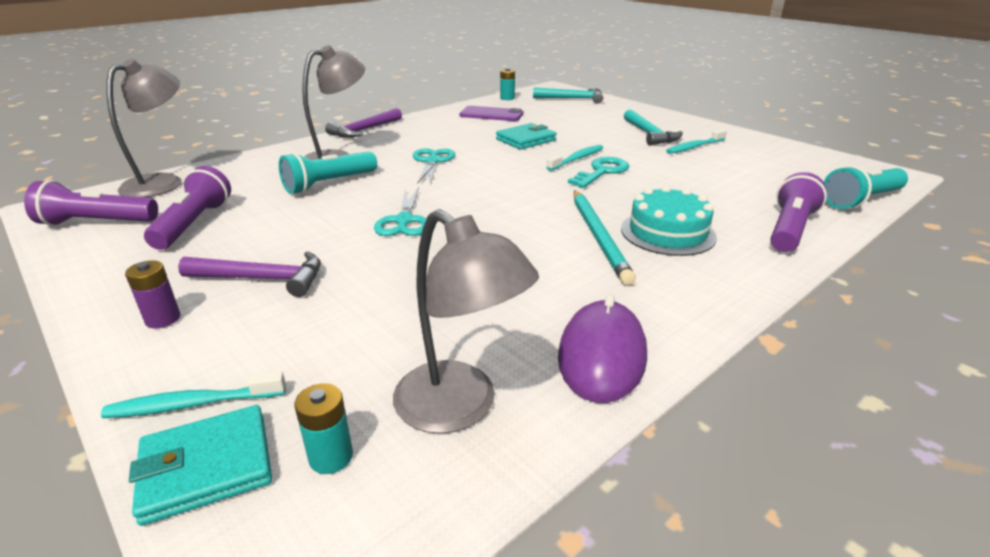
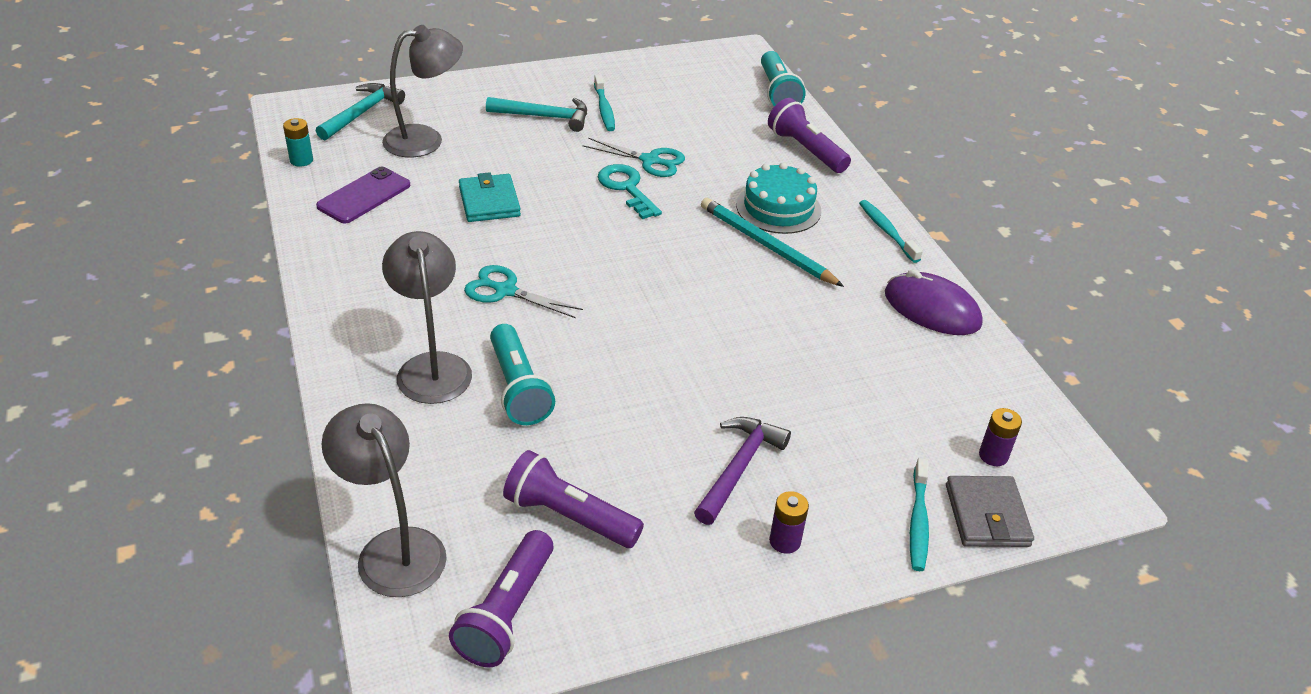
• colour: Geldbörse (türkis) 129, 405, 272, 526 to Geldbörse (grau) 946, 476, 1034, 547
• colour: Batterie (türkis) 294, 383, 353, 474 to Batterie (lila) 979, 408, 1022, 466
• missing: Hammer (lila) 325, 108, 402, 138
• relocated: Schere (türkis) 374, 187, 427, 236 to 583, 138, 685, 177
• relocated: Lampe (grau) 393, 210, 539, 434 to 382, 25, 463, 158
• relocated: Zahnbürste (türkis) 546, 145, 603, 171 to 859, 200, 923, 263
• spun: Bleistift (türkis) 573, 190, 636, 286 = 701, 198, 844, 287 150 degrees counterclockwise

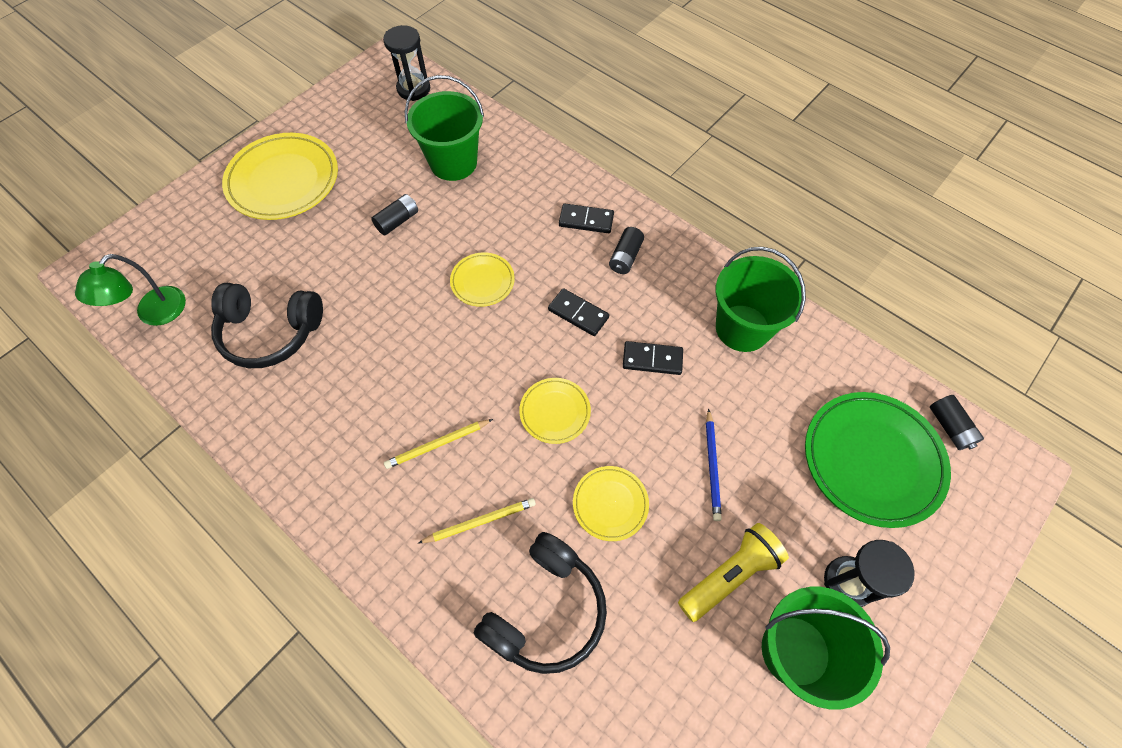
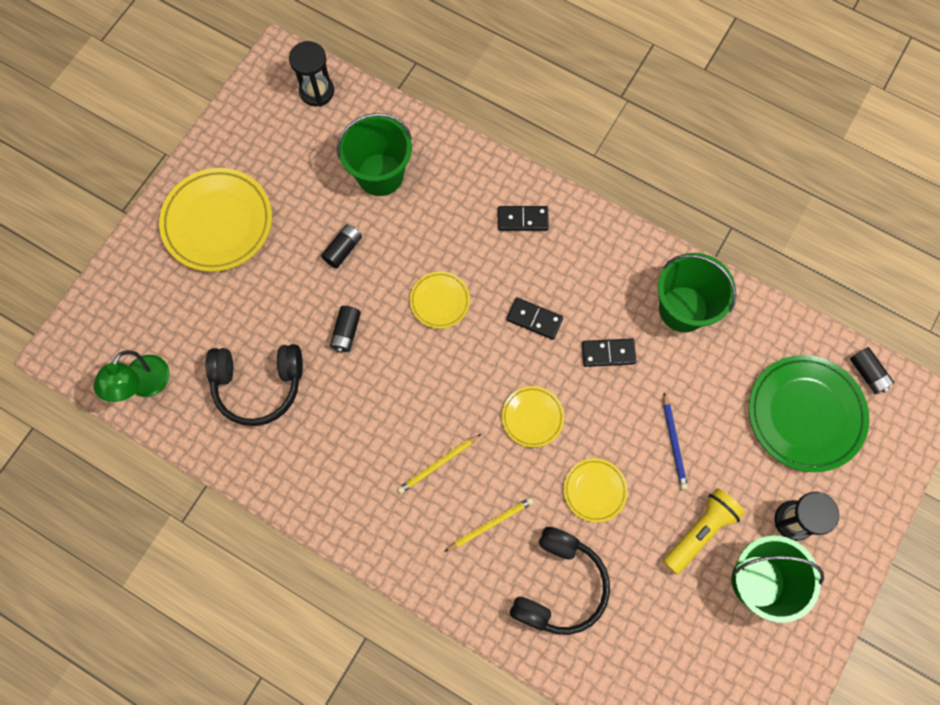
• relocated: Batterie (schwarz) 609, 227, 644, 274 to 330, 306, 361, 353

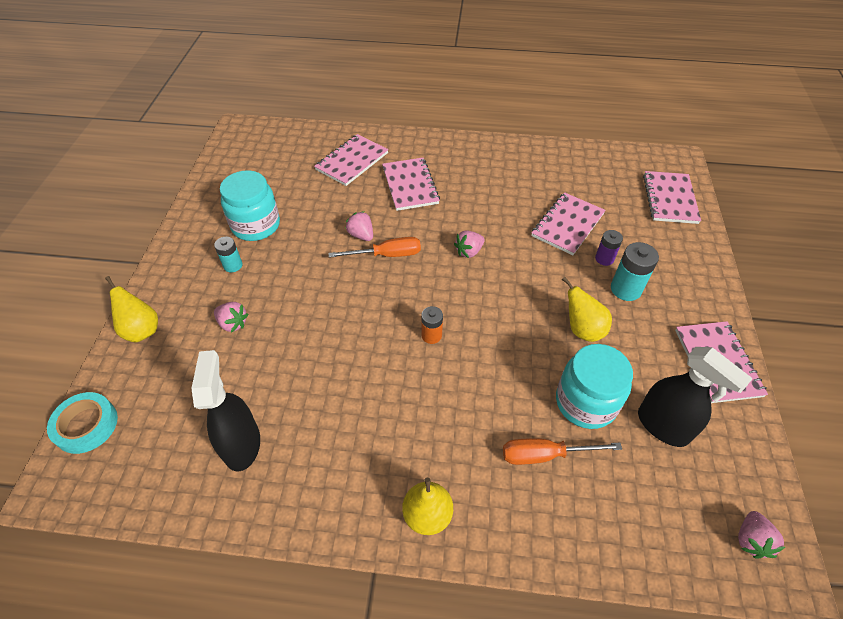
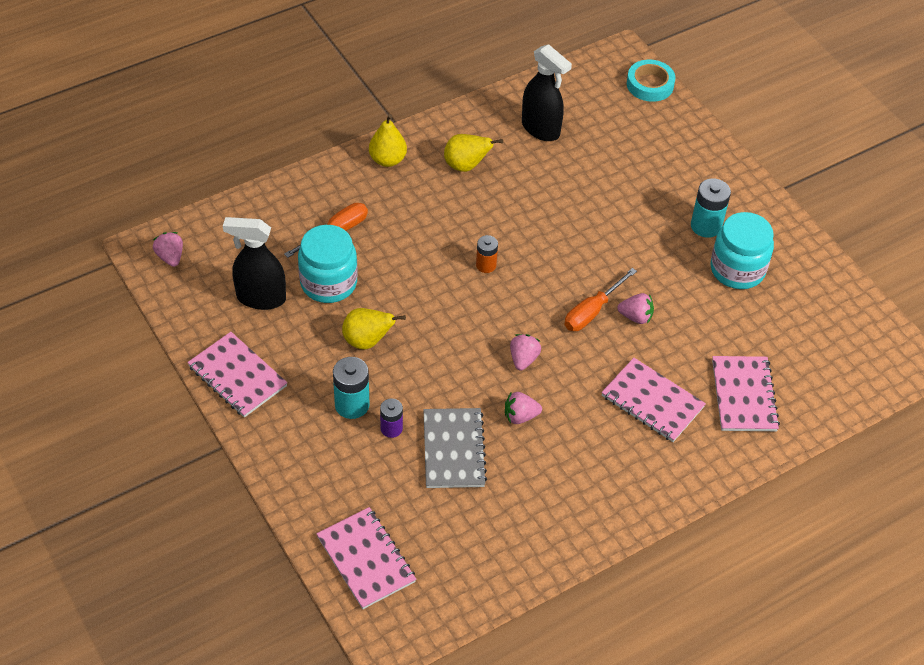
• relocated: Birne (gelb) 105, 276, 158, 343 to 444, 134, 503, 172
• size: Batterie (türkis) 214, 237, 242, 273 = 691, 178, 731, 238 x1.58
• relocated: Erdbeere (rosa) 214, 302, 249, 333 to 505, 392, 542, 424
• colour: Notizbuch (rosa) 531, 192, 606, 255 to Notizbuch (grau) 423, 408, 487, 488

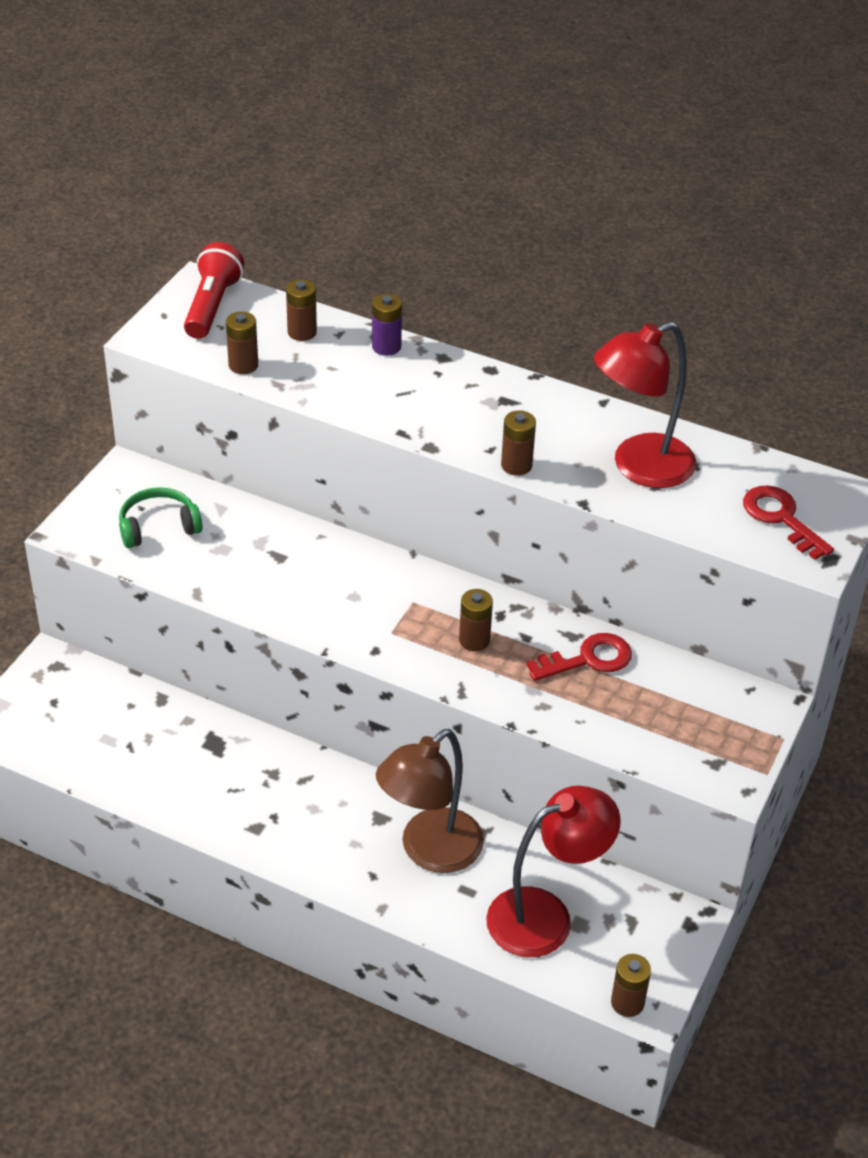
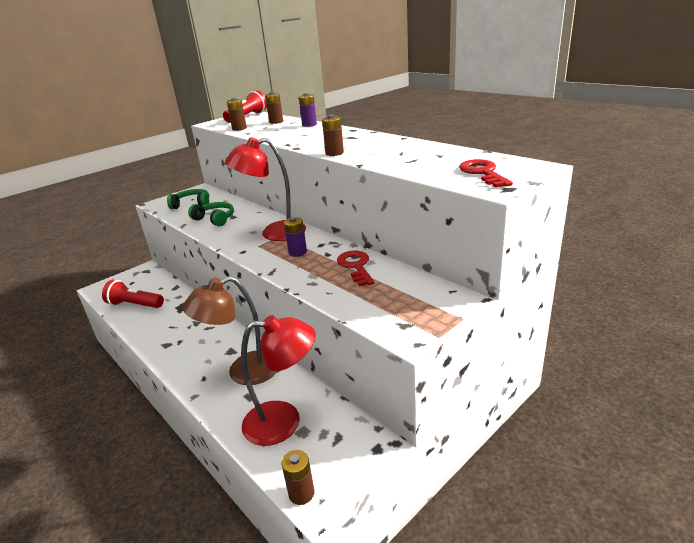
• colour: Batterie (braun) 459, 589, 493, 651 to Batterie (lila) 284, 217, 307, 257
• spun: Schlüssel (rot) 526, 633, 632, 681 = 337, 251, 374, 286 105 degrees counterclockwise
• relocated: Lampe (rot) 594, 321, 696, 488 to 225, 137, 306, 241
• appeared: Taschenlampe (rot) 102, 280, 164, 308
• appeared: Kopfhörer (grün) 188, 202, 234, 226

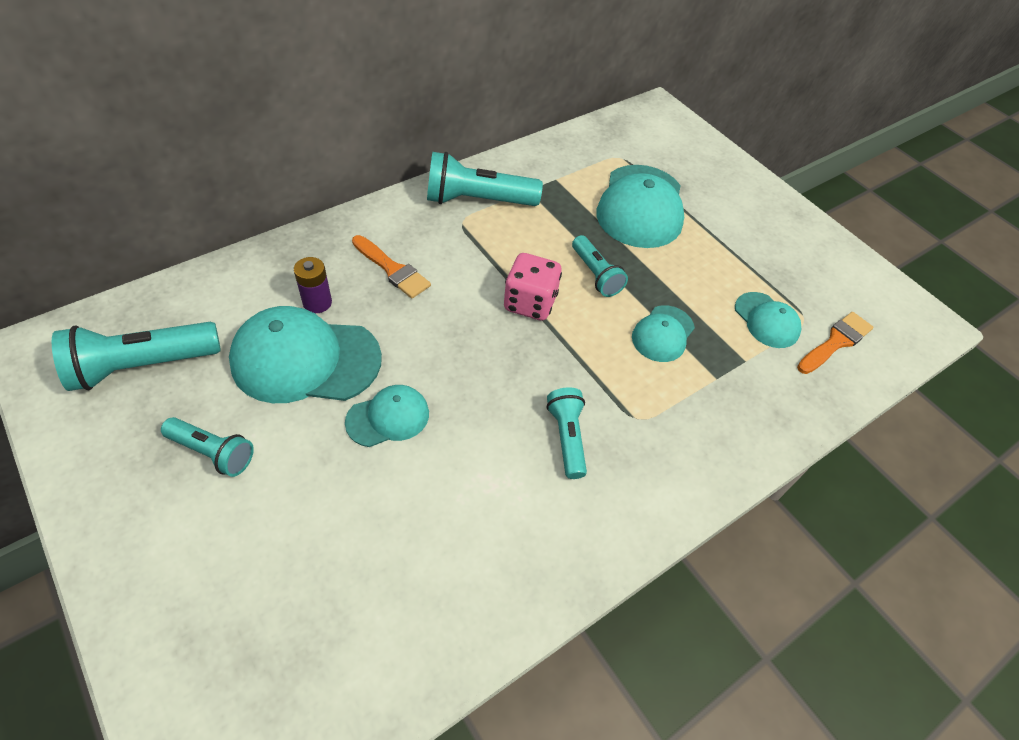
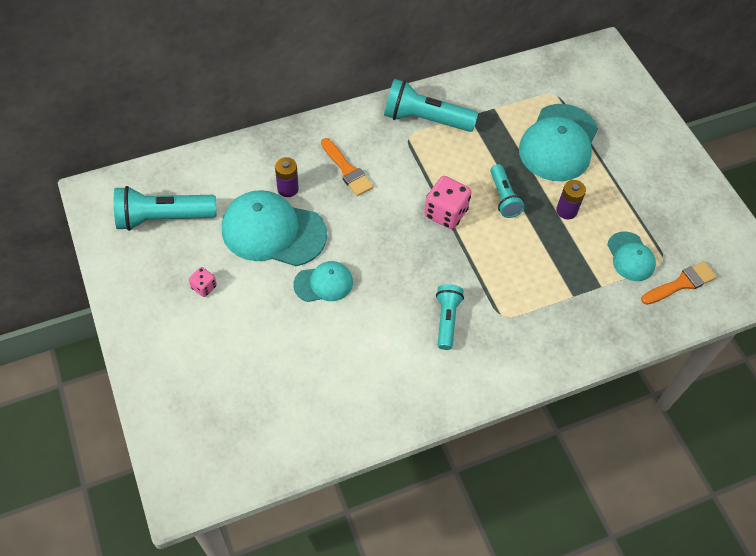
• exchanged: Taschenlampe (türkis) 161, 417, 254, 477 to Spielwürfel (rosa) 189, 267, 217, 297
• missing: Kappe (türkis) 632, 305, 695, 362
• appeared: Batterie (lila) 556, 180, 586, 219

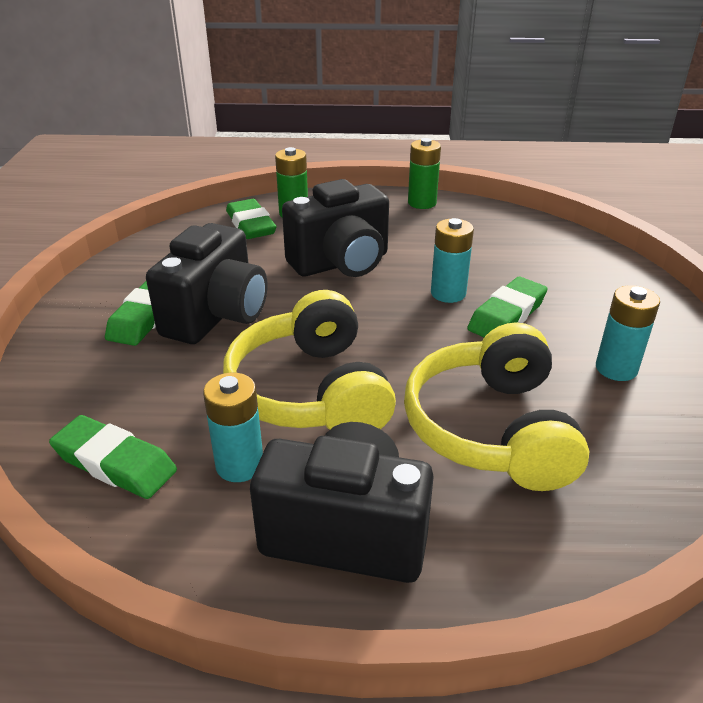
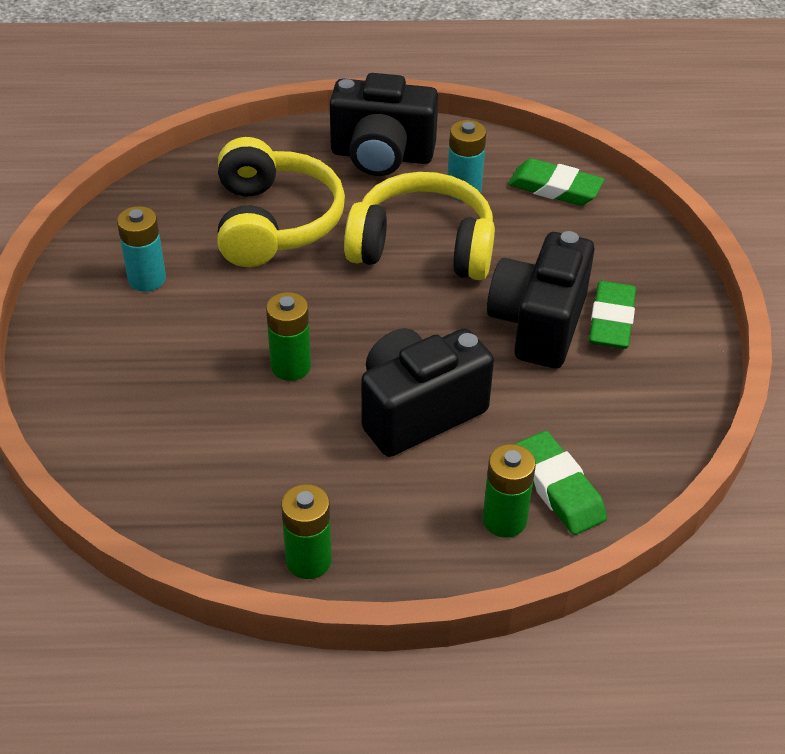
• spun: Kopfhörer (gelb) 223, 290, 396, 430 = 344, 172, 495, 280 60 degrees counterclockwise
• colour: Batterie (türkis) 431, 218, 474, 303 to Batterie (grün) 266, 292, 311, 381
• missing: Radiergummi (grün) 467, 277, 548, 337

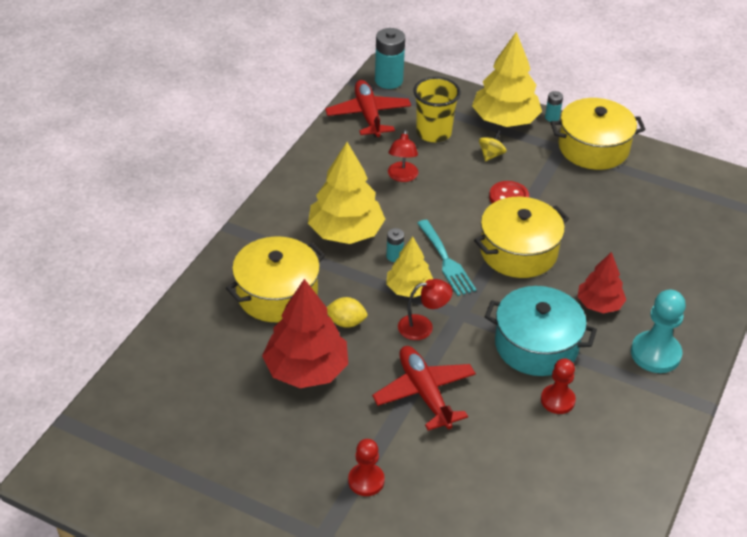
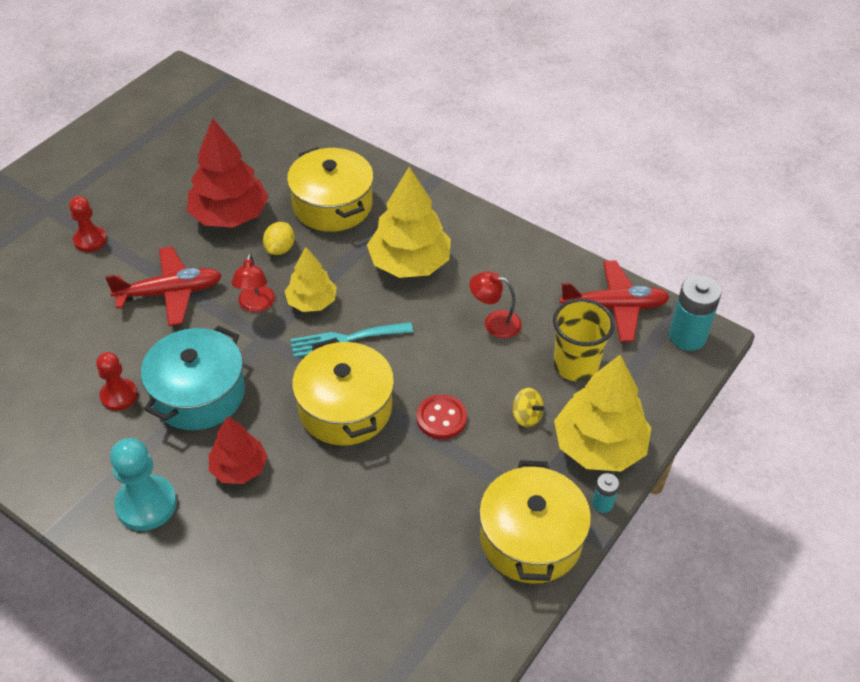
• missing: Batterie (türkis) 386, 228, 404, 262

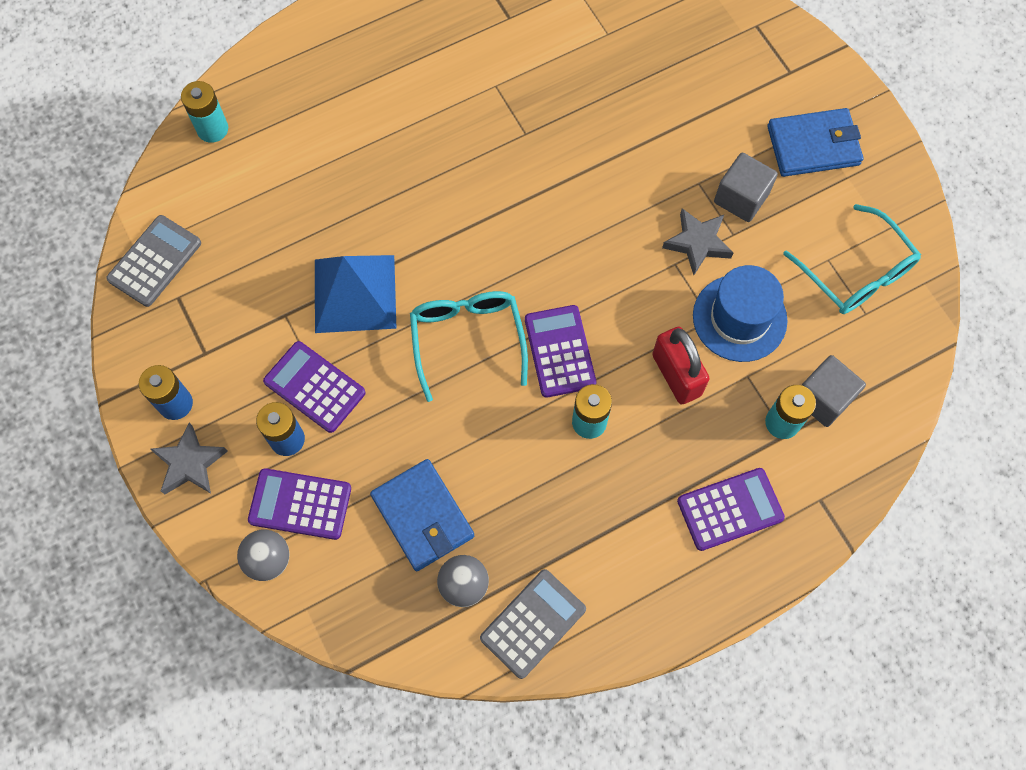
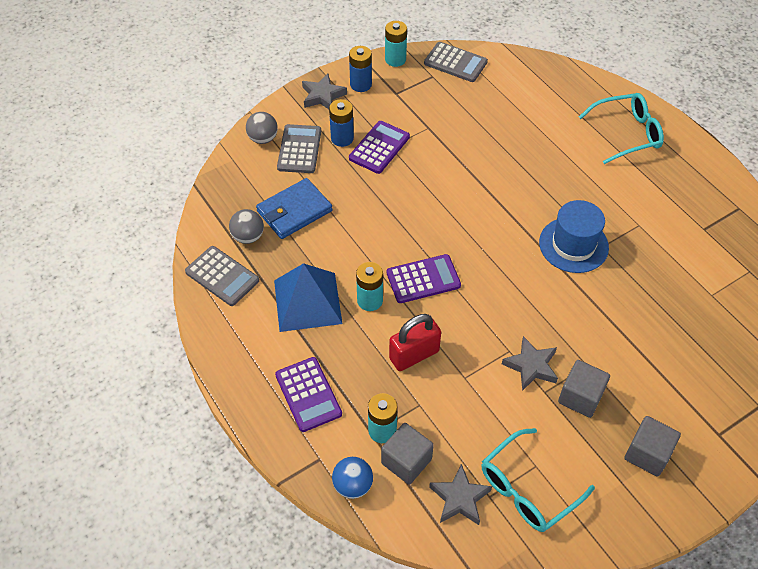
• relocated: Batterie (türkis) 181, 81, 228, 143 to 385, 21, 407, 67
• colour: Taschenrechner (lila) 248, 468, 351, 540 to Taschenrechner (grau) 277, 124, 321, 173
• relocated: Pyramide (blau) 315, 255, 397, 333 to 274, 263, 343, 332
• relocated: Brille (türkis) 410, 291, 528, 402 to 579, 93, 664, 164
• relocated: Hut (blau) 693, 265, 787, 362 to 539, 200, 609, 273
• exchanged: Geldbörse (blau) 767, 108, 864, 177 to Kubus (grau) 624, 416, 681, 477
• appeared: Ball (blau) 332, 457, 373, 499
• appeared: Stern (grau) 429, 464, 492, 525

